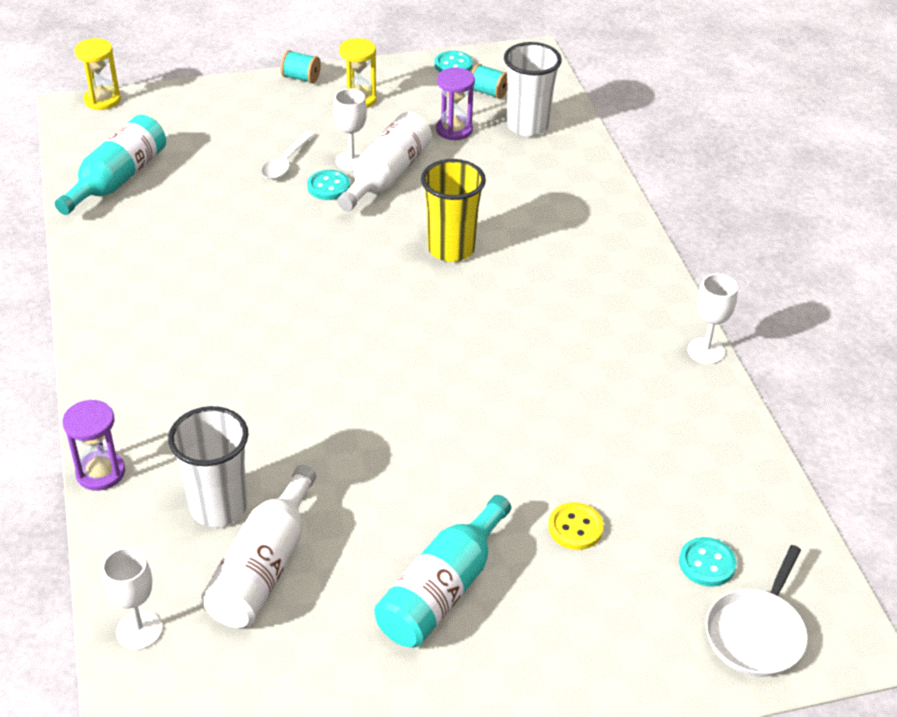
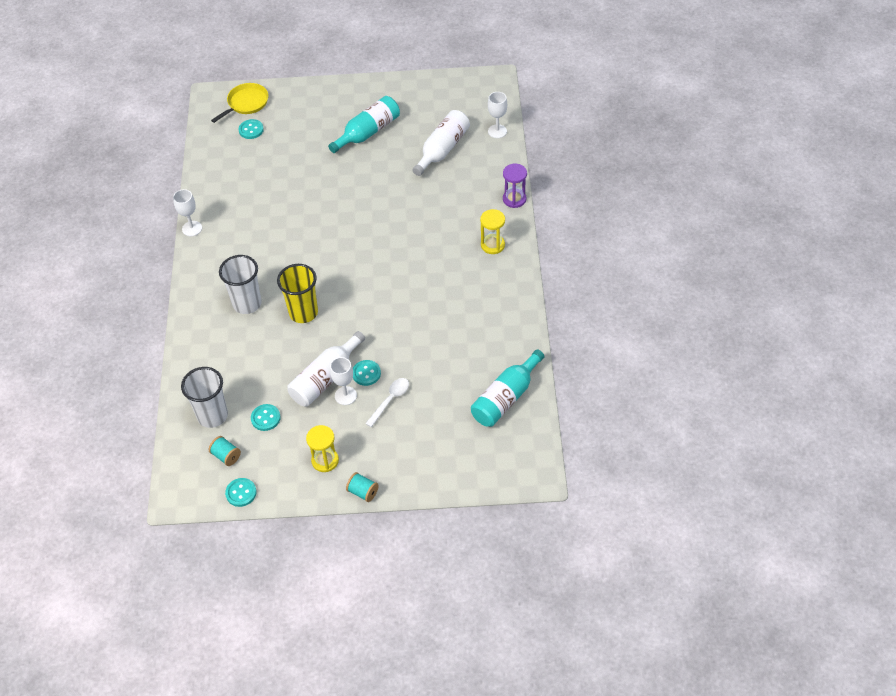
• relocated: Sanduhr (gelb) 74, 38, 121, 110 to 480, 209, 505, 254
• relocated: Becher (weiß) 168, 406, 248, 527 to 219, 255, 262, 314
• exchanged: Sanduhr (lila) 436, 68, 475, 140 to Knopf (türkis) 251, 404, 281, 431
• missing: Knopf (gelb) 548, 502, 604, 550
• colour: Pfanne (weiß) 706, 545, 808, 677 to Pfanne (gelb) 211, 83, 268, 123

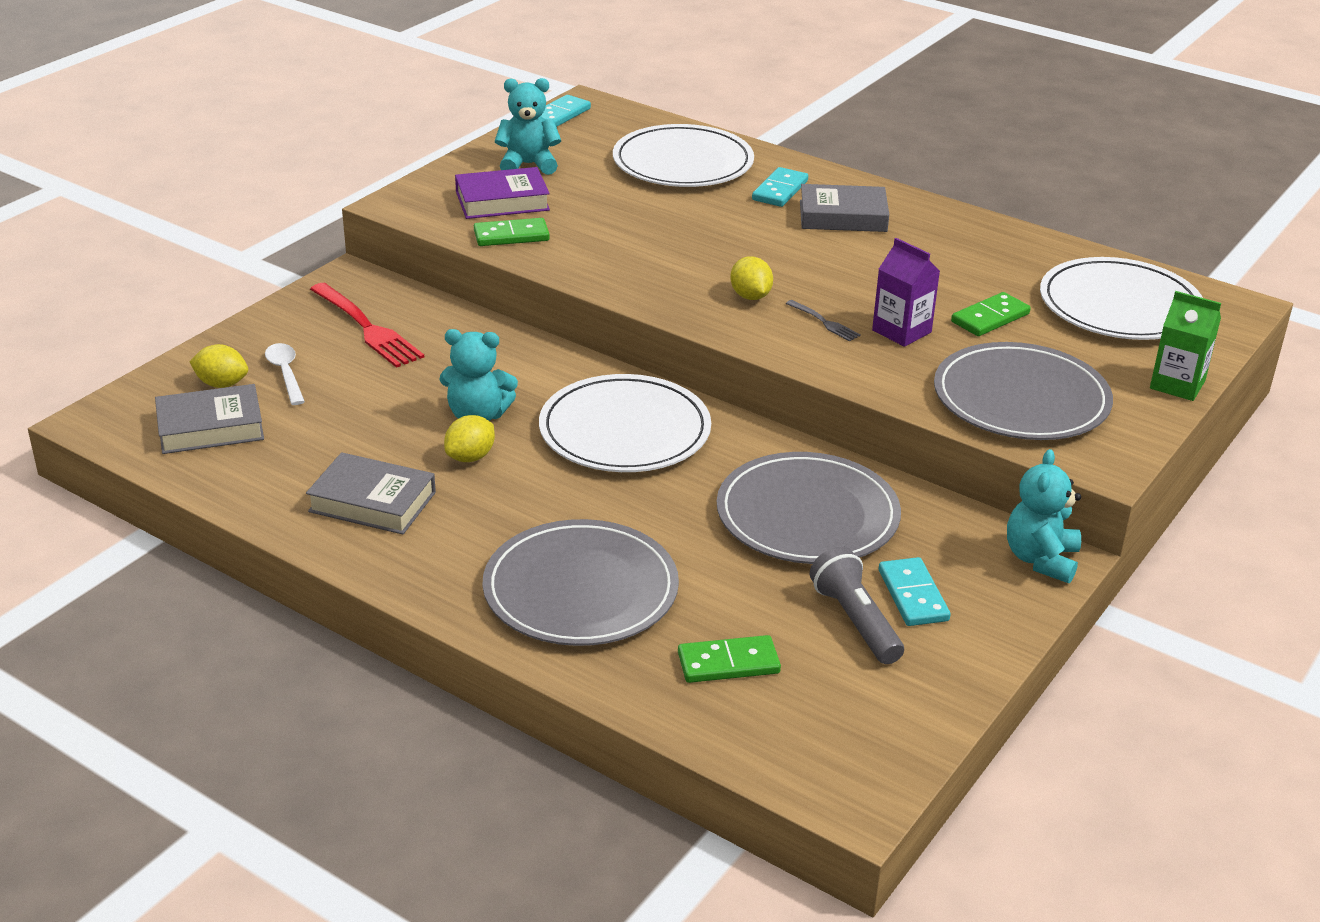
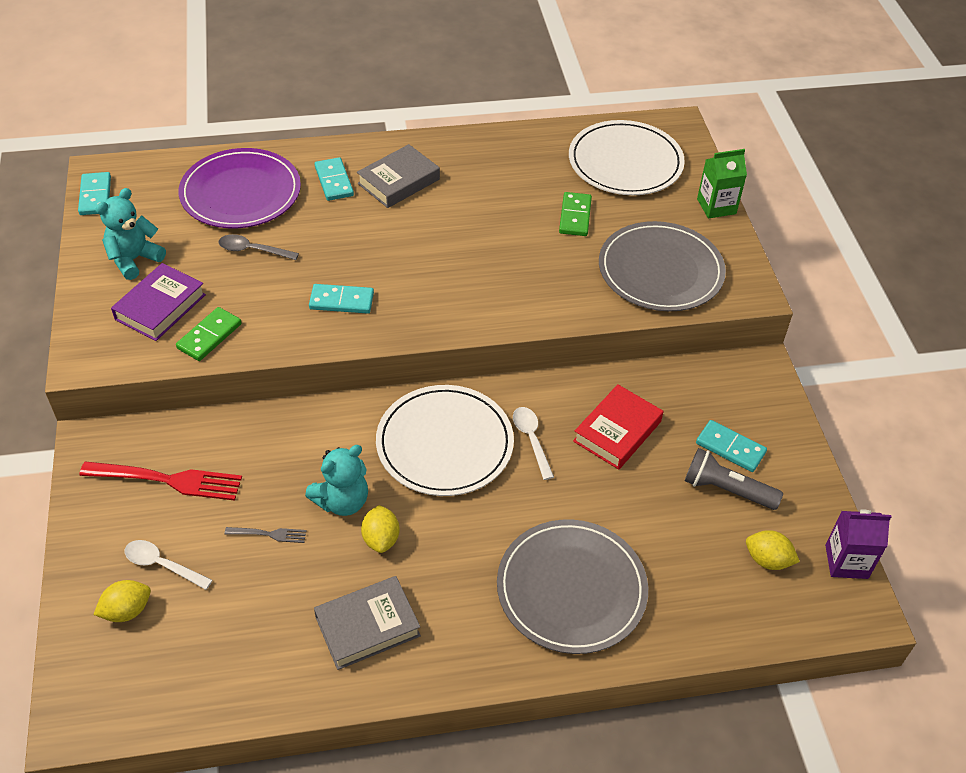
• missing: Buch (grau) 155, 384, 264, 454
• colour: Teller (weiß) 613, 124, 754, 187 to Teller (lila) 179, 148, 301, 228
• missing: Dominostein (grün) 678, 635, 781, 683
• exchanged: Teller (grau) 717, 452, 901, 564 to Buch (rot) 573, 384, 663, 470
• relocated: Zitrone (gelb) 730, 256, 773, 300 to 746, 530, 800, 570
• relocated: Gabel (grau) 786, 300, 861, 341 to 224, 527, 306, 543
• relocated: Getränkekarton (lila) 872, 238, 940, 347 to 825, 509, 891, 579
• missing: Teddybär (türkis) 1007, 449, 1081, 583
• appeared: Löffel (grau) 218, 234, 299, 260
• appeared: Dominostein (türkis) 309, 284, 374, 314
• appeared: Löffel (weiß) 513, 407, 554, 480

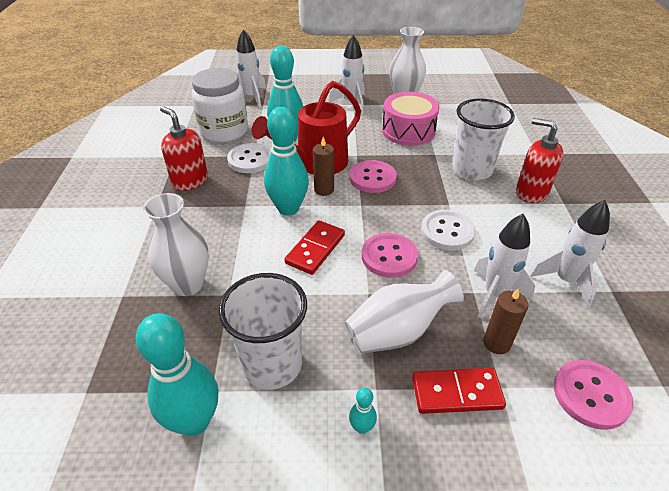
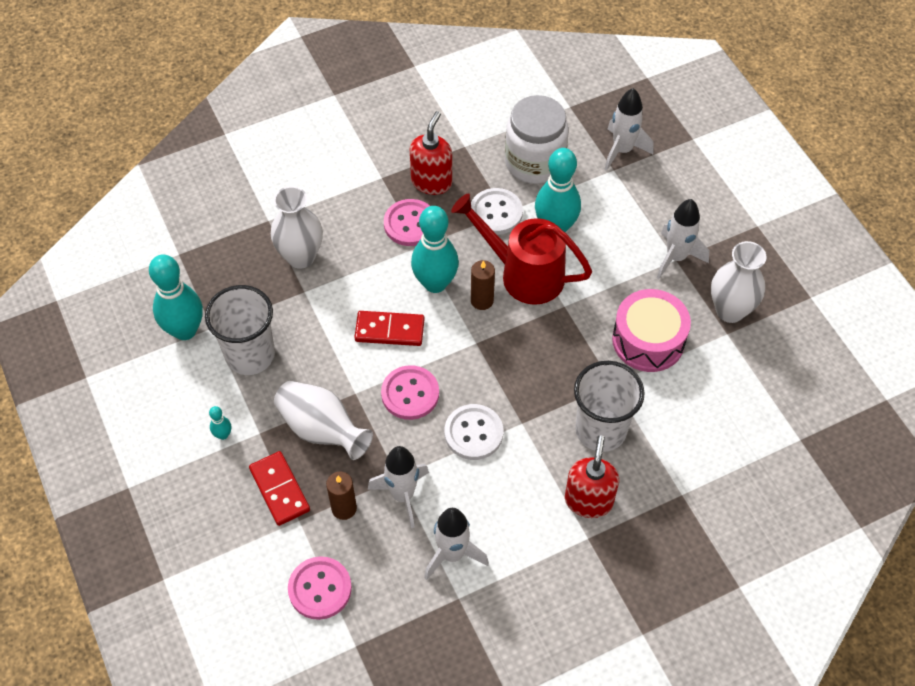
• relocated: Knopf (rosa) 349, 160, 397, 193 to 384, 199, 430, 246

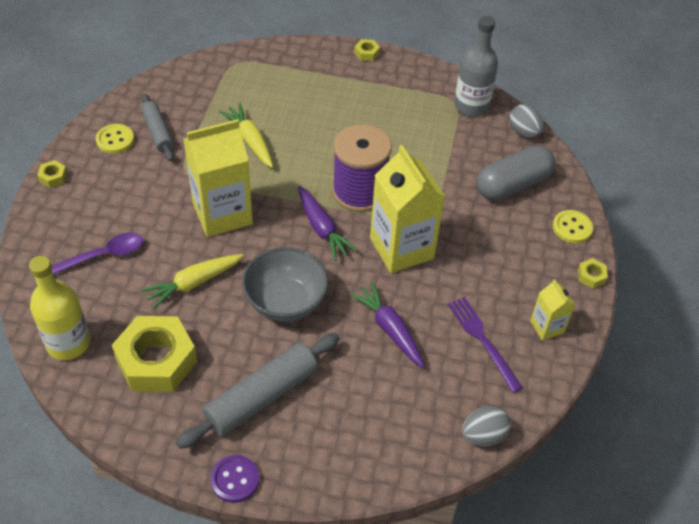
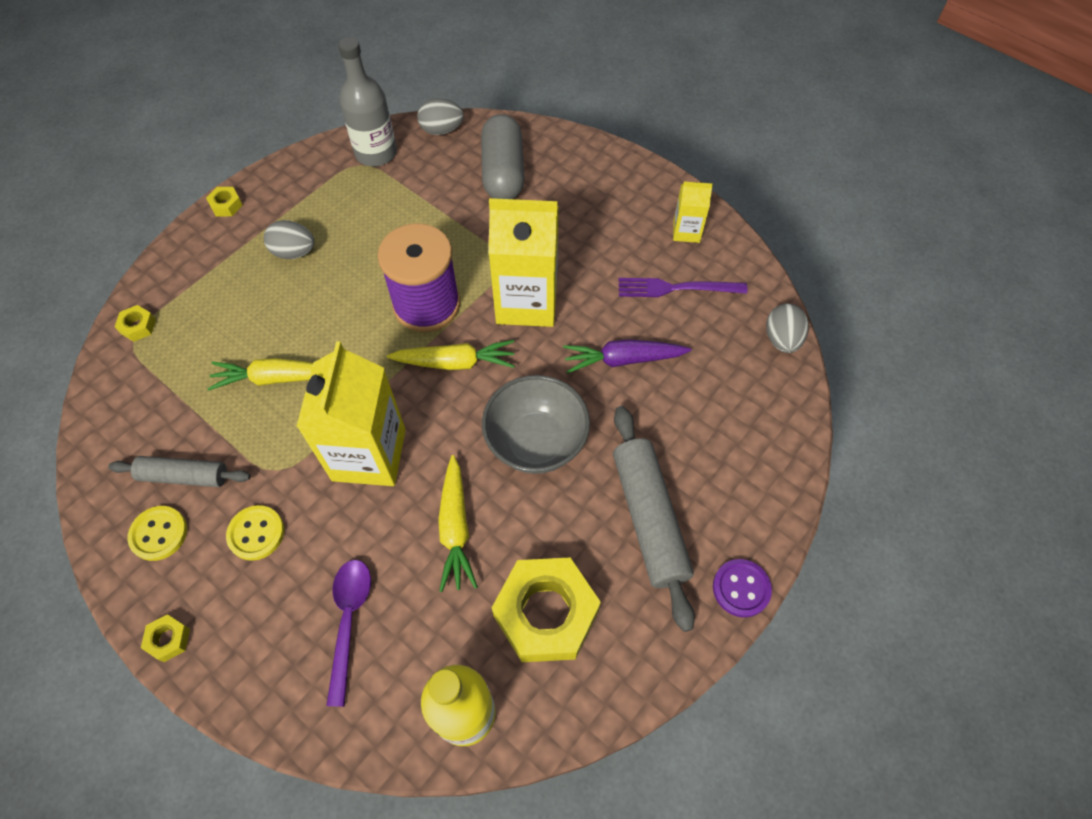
• colour: Karotte (lila) 298, 186, 358, 261 to Karotte (gelb) 387, 340, 515, 370
• relocated: Knopf (gelb) 553, 210, 593, 244 to 226, 505, 284, 561
• relocated: Sechskantmutter (gelb) 578, 258, 608, 289 to 115, 305, 156, 342
• appeared: Ei (grau) 264, 220, 314, 259

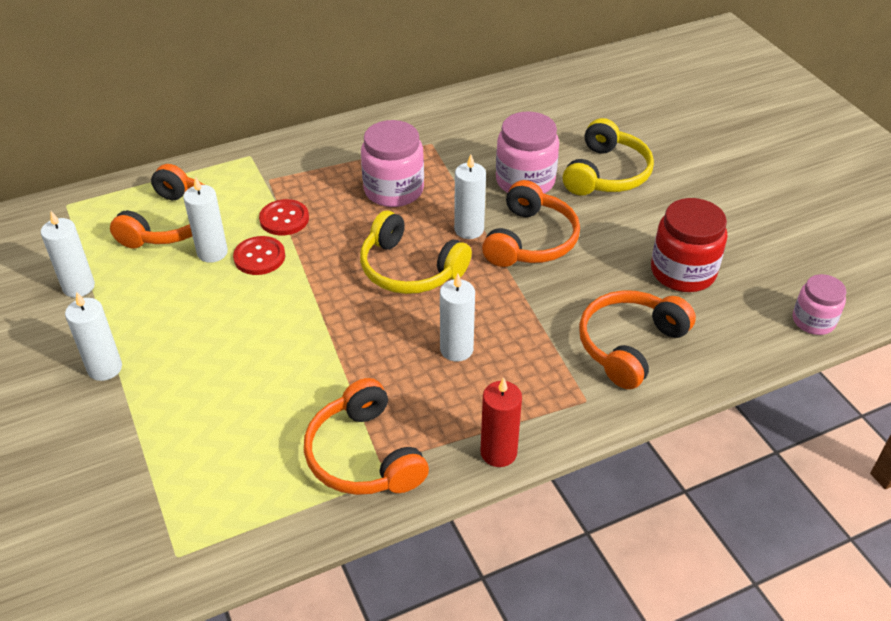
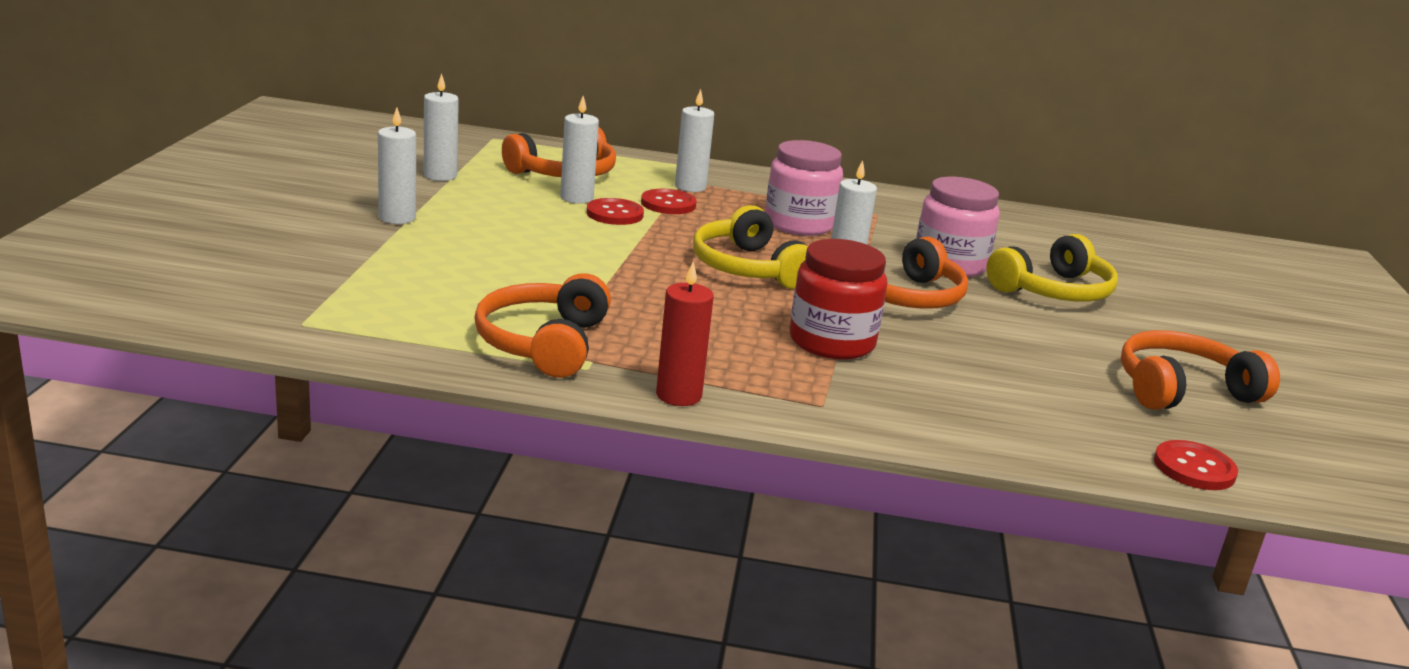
• relocated: Kerze (weiß) 440, 273, 475, 362 to 675, 89, 714, 192
• relocated: Kopfhörer (orange) 579, 290, 696, 389 to 1121, 330, 1280, 410
• relocated: Einmachglas (rot) 651, 198, 727, 292 to 790, 239, 888, 359
• exchanged: Einmachglas (rosa) 793, 274, 846, 335 to Knopf (rot) 1154, 440, 1238, 490

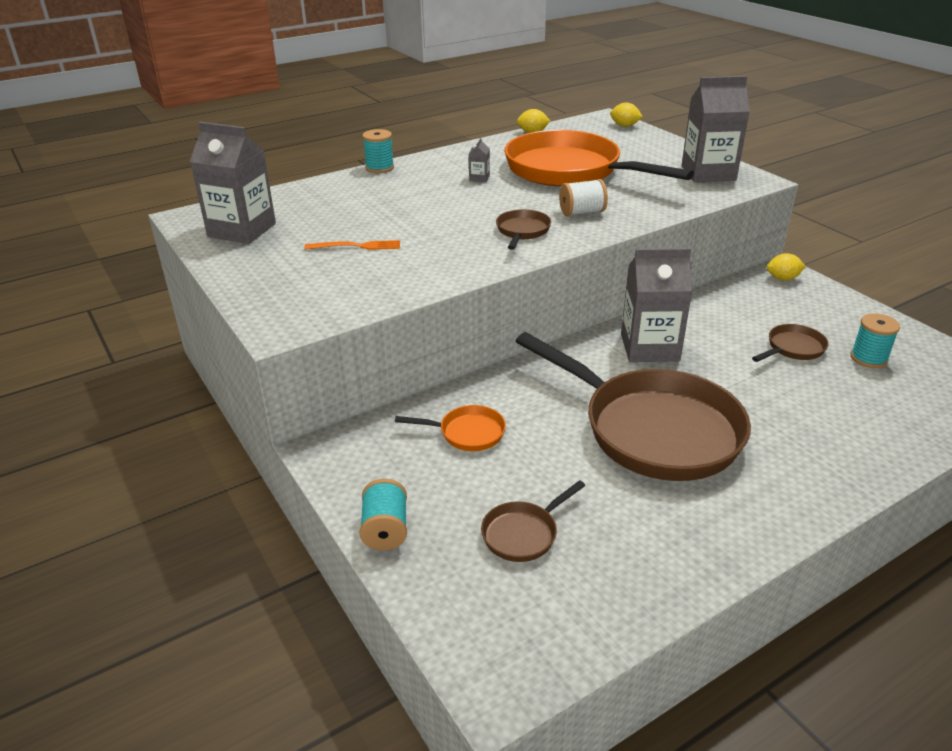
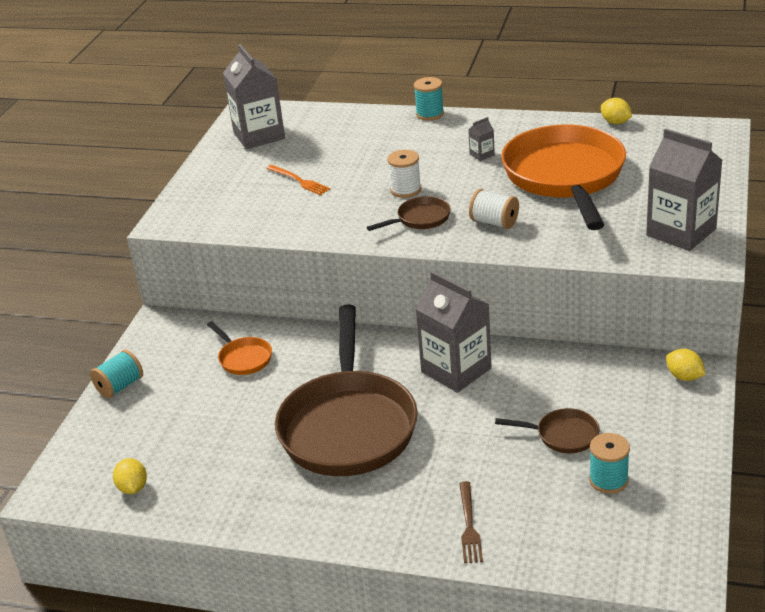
• missing: Pfanne (braun) 481, 480, 585, 562
• relocated: Zitrone (gelb) 610, 103, 643, 127 to 113, 458, 147, 494
• appeared: Garnrolle (weiß) 387, 150, 421, 198
• appeared: Gabel (braun) 459, 481, 483, 563

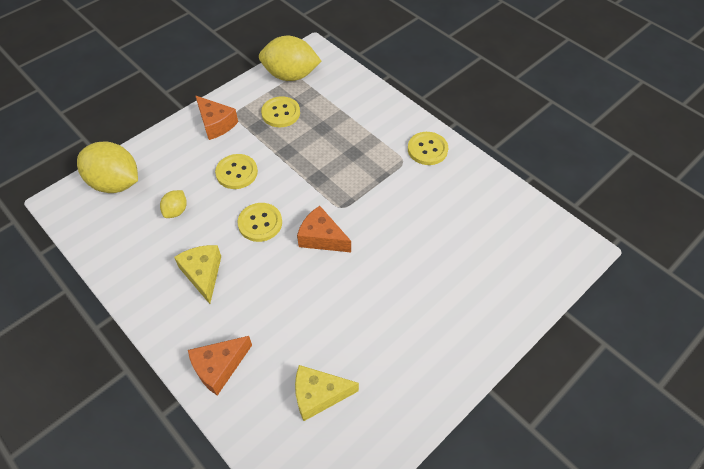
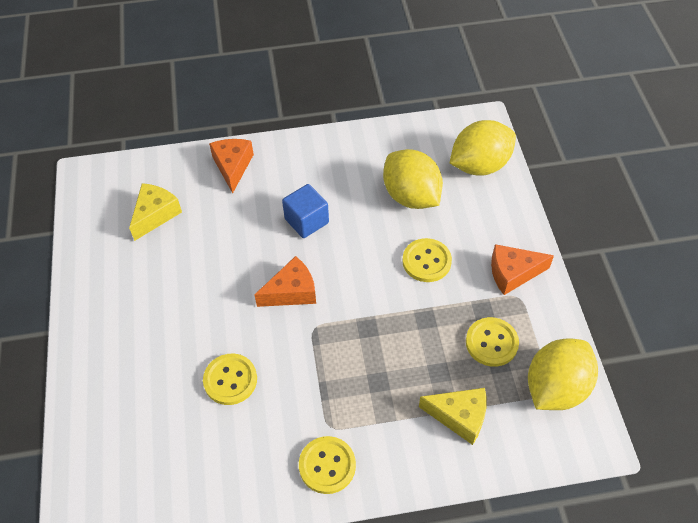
• size: Zitrone (gelb) 160, 190, 187, 218 = 383, 149, 443, 209 x2.08
• relocated: Käse (gelb) 174, 245, 221, 304 to 419, 388, 487, 445
• relocated: Knopf (gelb) 238, 203, 282, 242 to 203, 354, 257, 405
• appeared: Kubus (blau) 282, 184, 329, 238

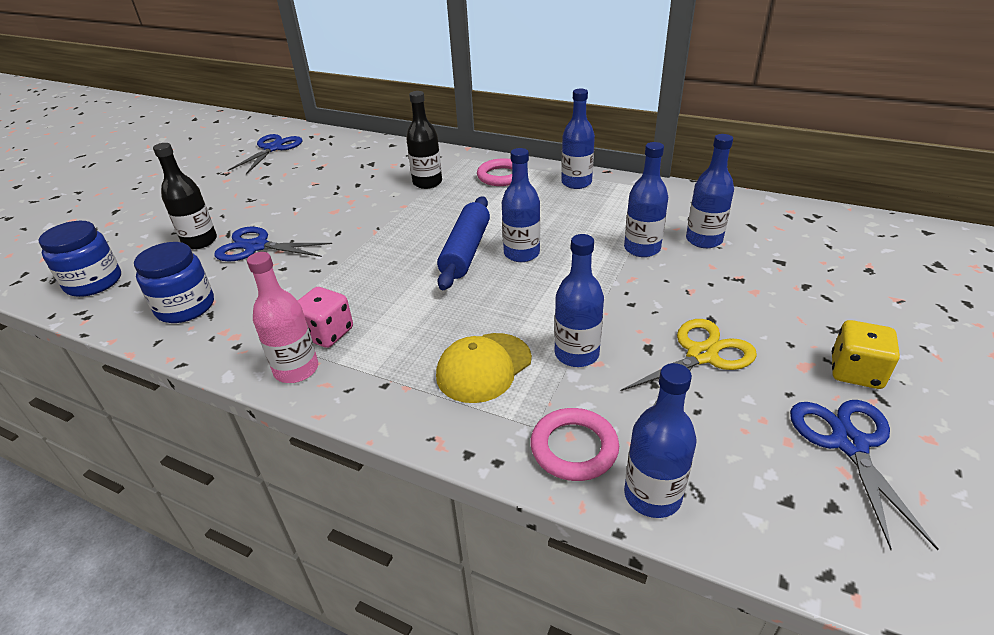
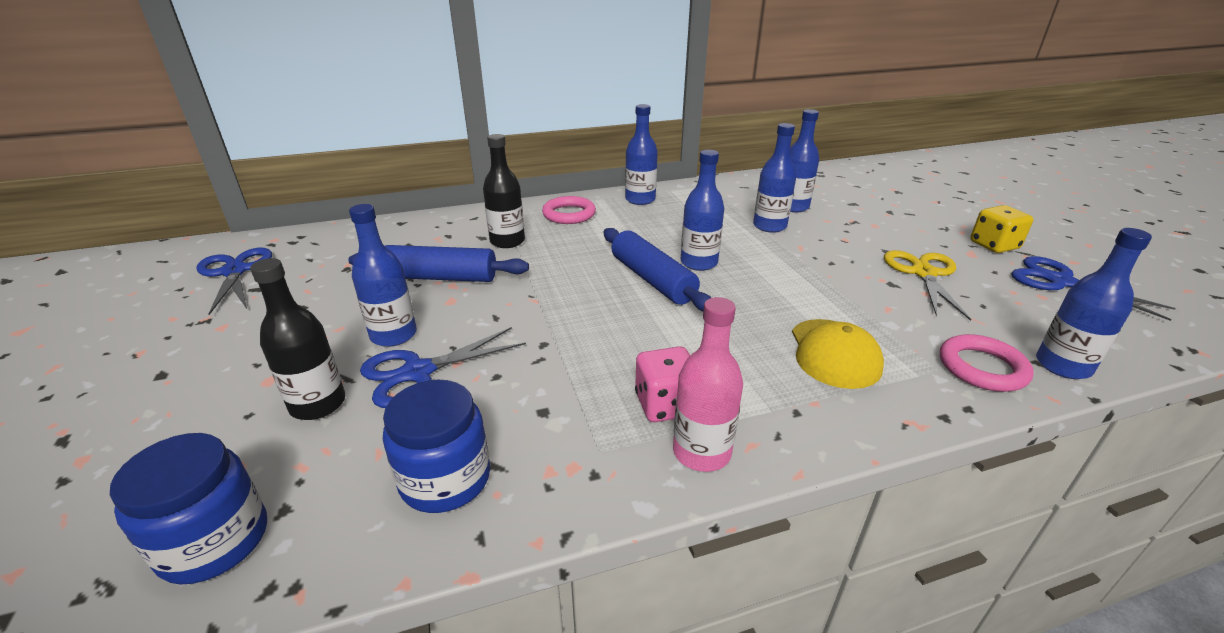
• relocated: Flasche (blau) 554, 234, 604, 367 to 349, 204, 417, 347
• appeared: Nudelholz (blau) 348, 245, 529, 282

